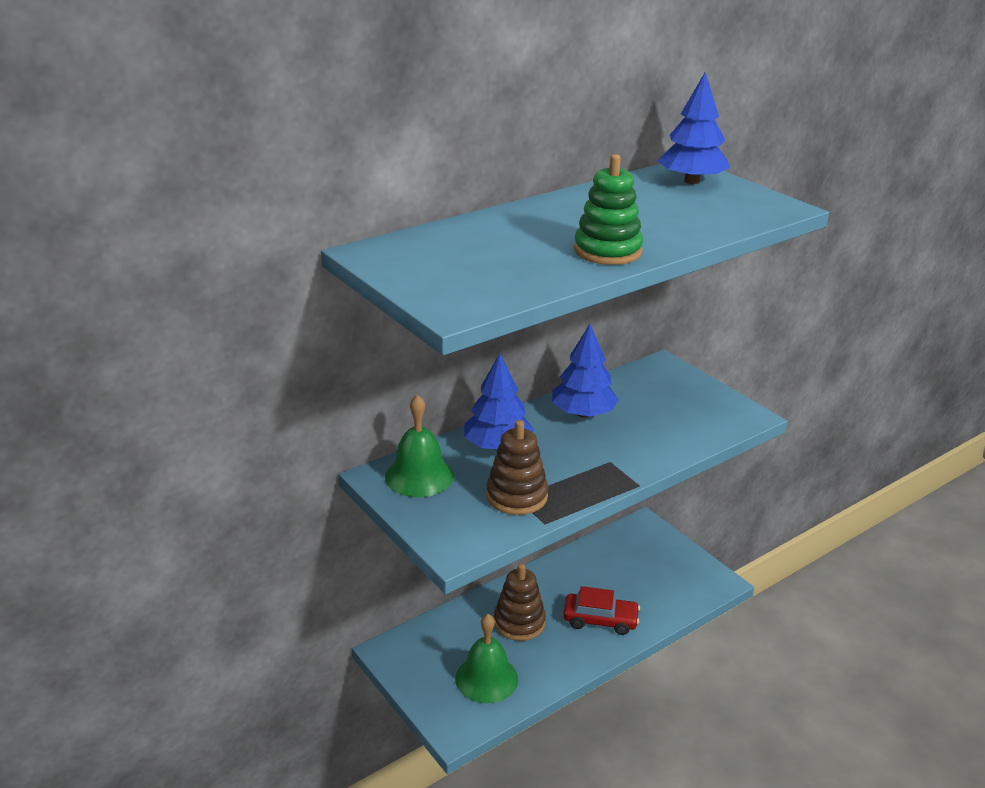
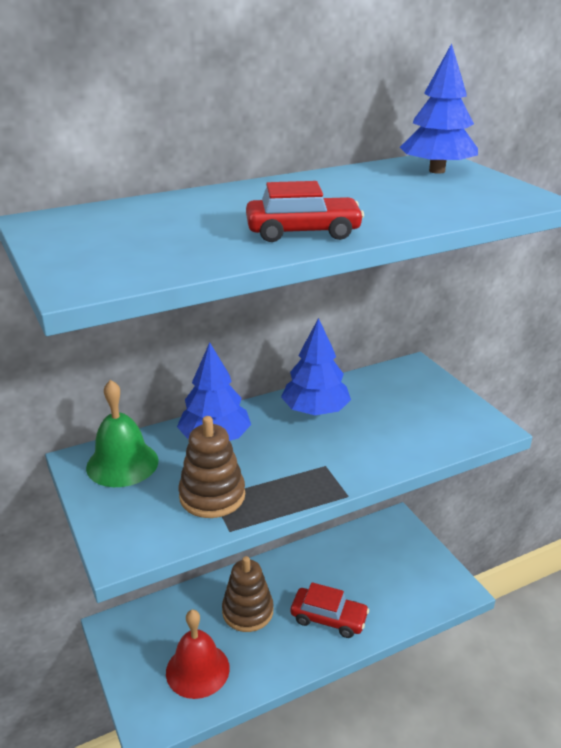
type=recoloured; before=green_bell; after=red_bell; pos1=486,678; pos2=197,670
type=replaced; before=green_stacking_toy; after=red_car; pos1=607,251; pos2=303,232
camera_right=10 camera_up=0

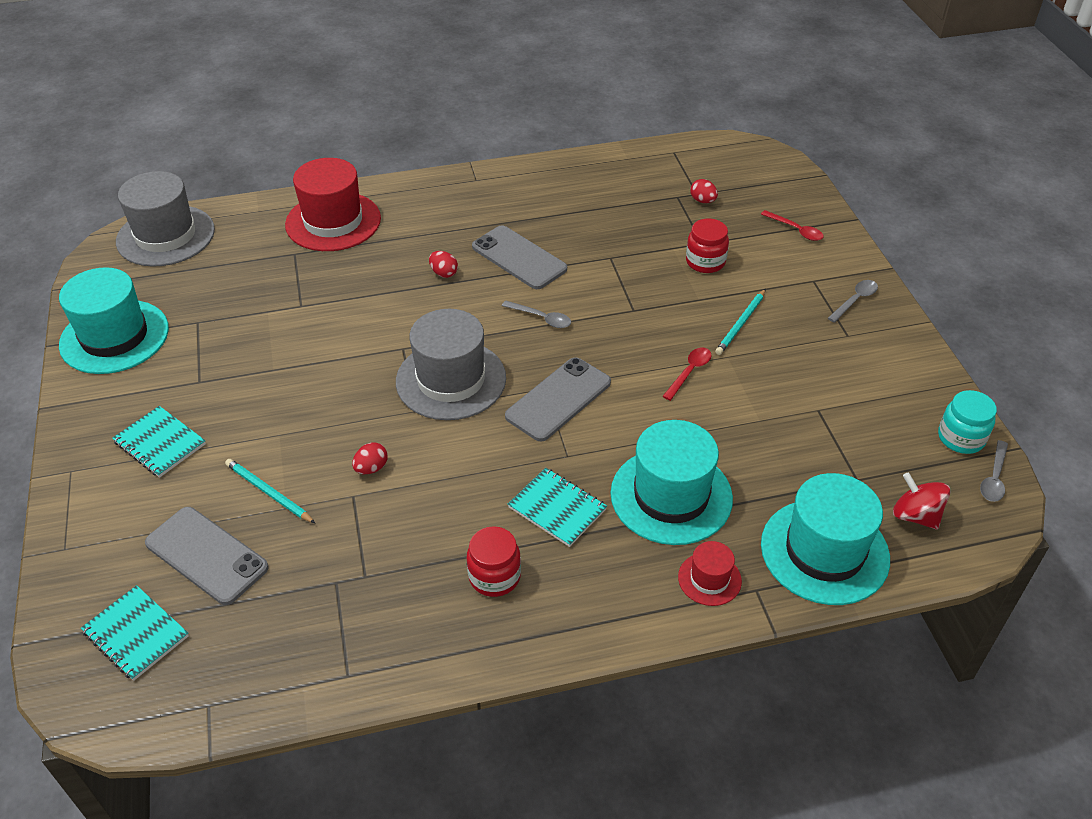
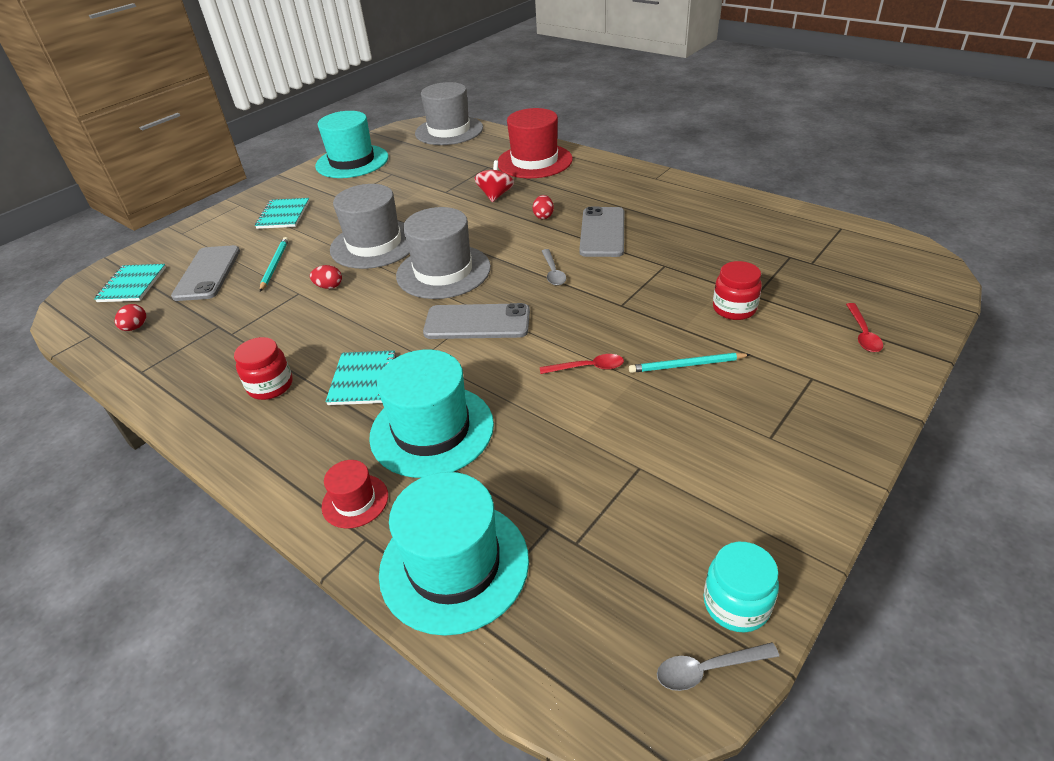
type=moved; before=red_egg; pos1=702,201; pos2=135,327
type=added; after=grey_hat; pos2=374,244
type=moved; before=red_spinning_top; pos1=915,515; pos2=495,195
type=removed; before=grey_spoon; pos1=855,300
camera_right=55 camera_up=-5

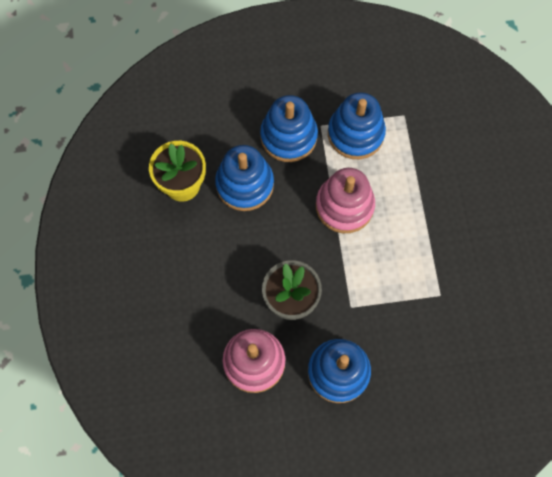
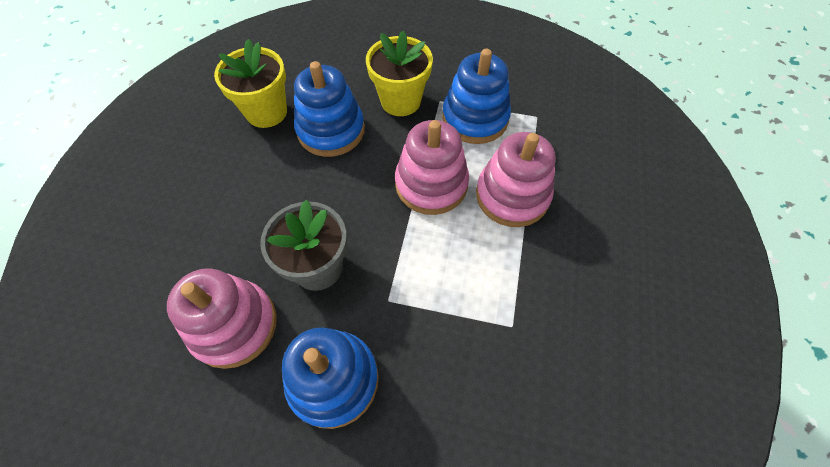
type=replaced; before=blue_stacking_toy; after=yellow_flower_pot; pos1=288,136; pos2=400,101
type=added; after=pink_stacking_toy; pos2=512,196
camera_right=20 camera_up=-10

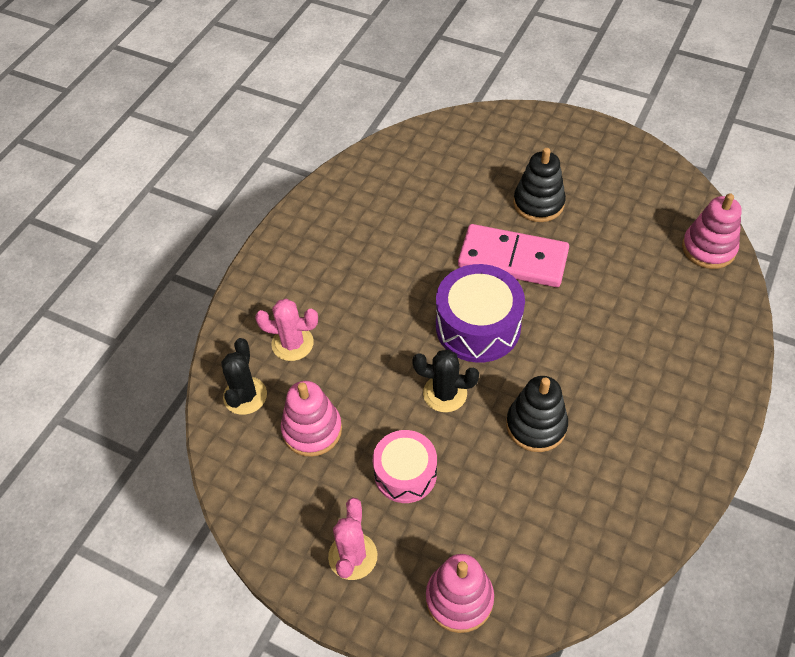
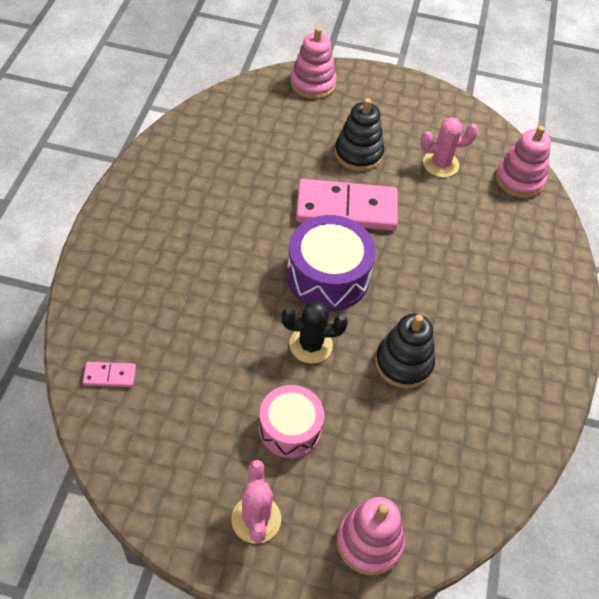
type=replaced; before=black_cactus; after=pink_domino; pos1=245,396; pos2=110,375
type=moved; before=pink_stacking_toy; pos1=312,430; pos2=313,84
type=moved; before=pink_cactus; pos1=292,343; pos2=440,164
camera_right=-20 camera_up=0

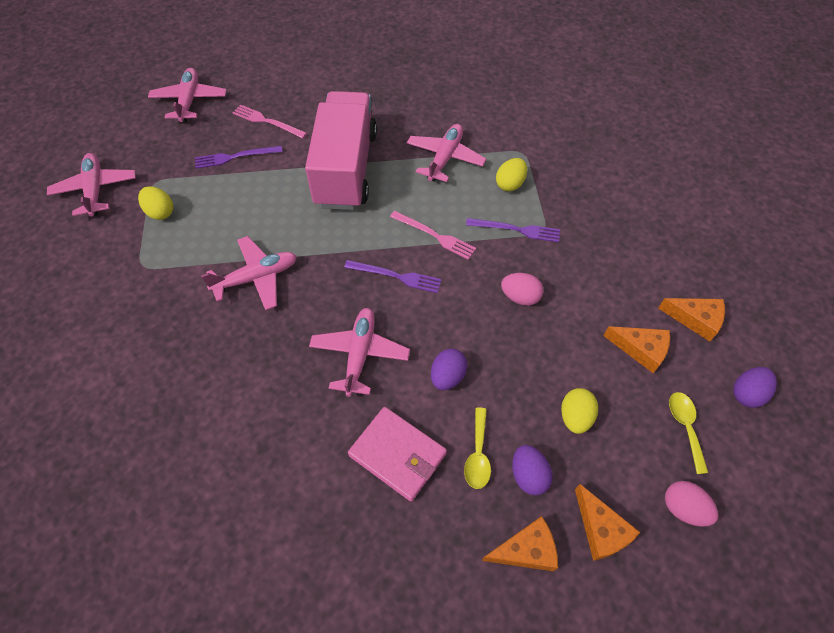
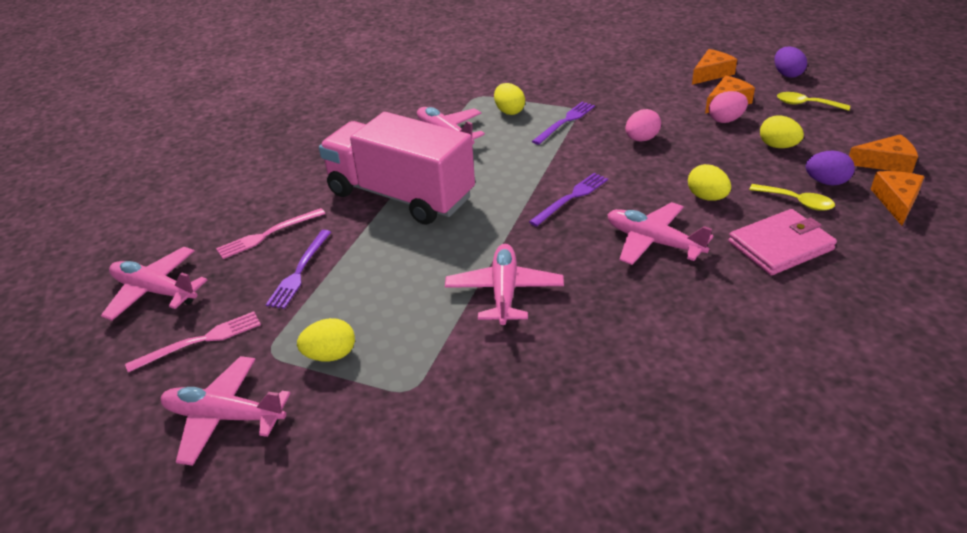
type=moved; before=pink_fork; pos1=435,236; pos2=200,341
type=recoloured; before=purple_egg; after=yellow_egg; pos1=447,376; pos2=707,197
type=moved; before=pink_egg; pos1=683,508; pos2=725,120
camera_right=-60 camera_up=-20

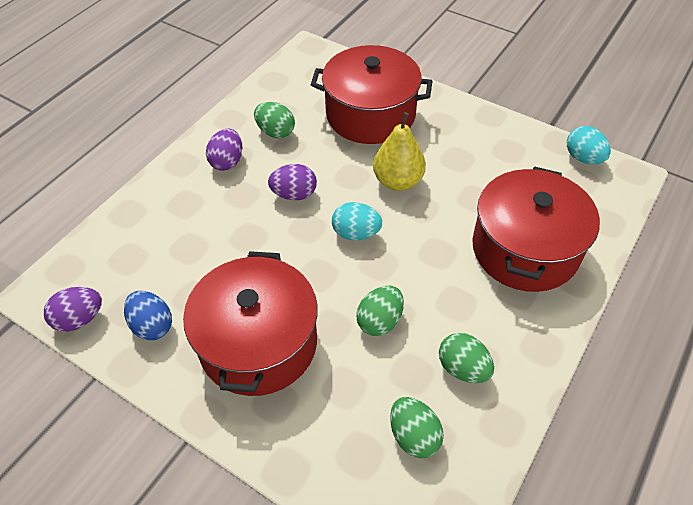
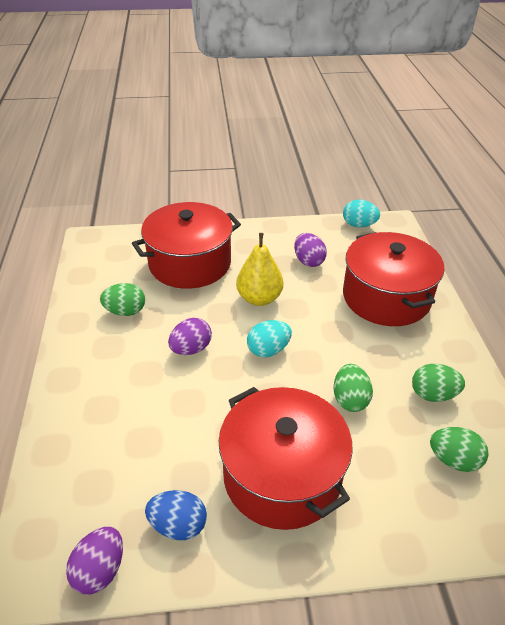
type=moved; before=purple_egg; pos1=227,162; pos2=308,261
camera_right=-40 camera_up=-10

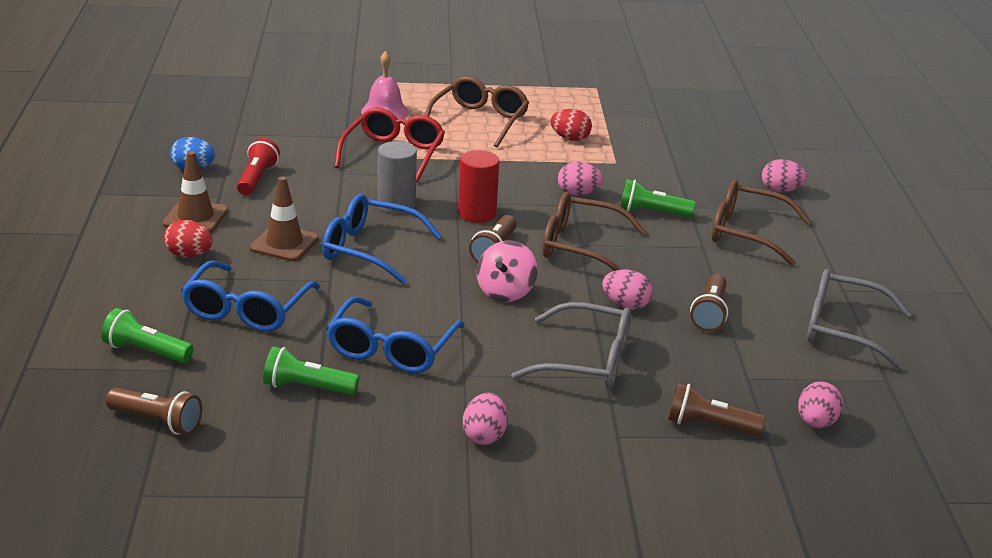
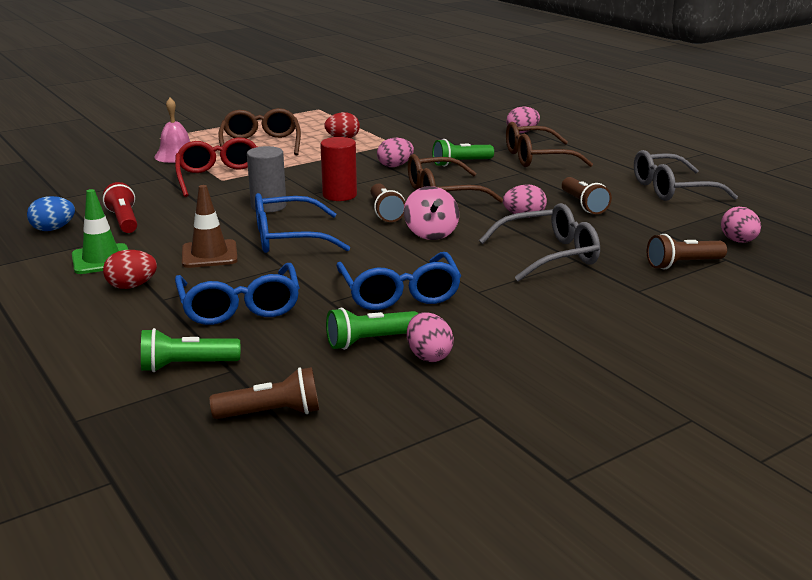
type=recoloured; before=brown_traffic_cone; after=green_traffic_cone; pos1=195,217; pos2=101,259
type=moved; before=pink_egg; pos1=484,436; pos2=428,356
camera_right=-30 camera_up=-5

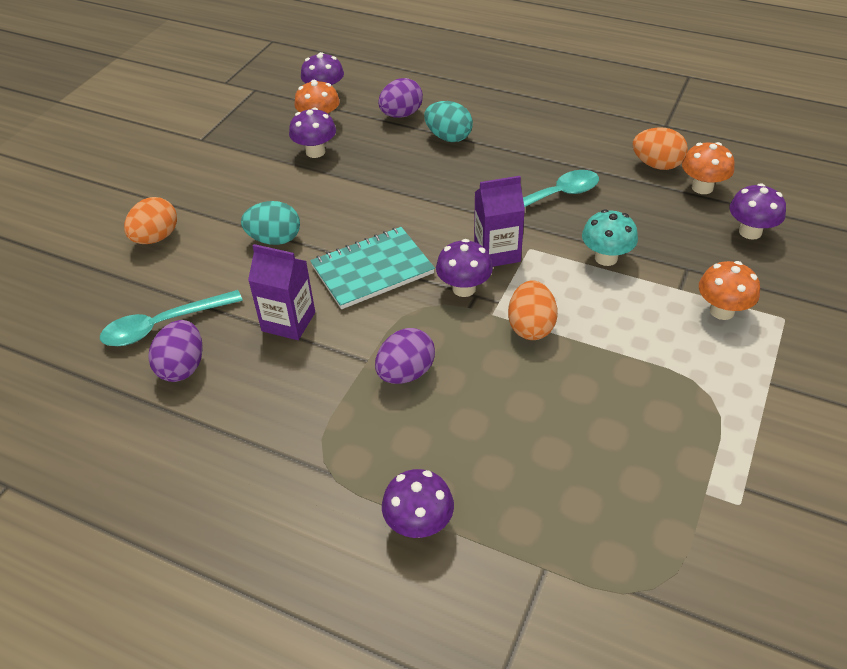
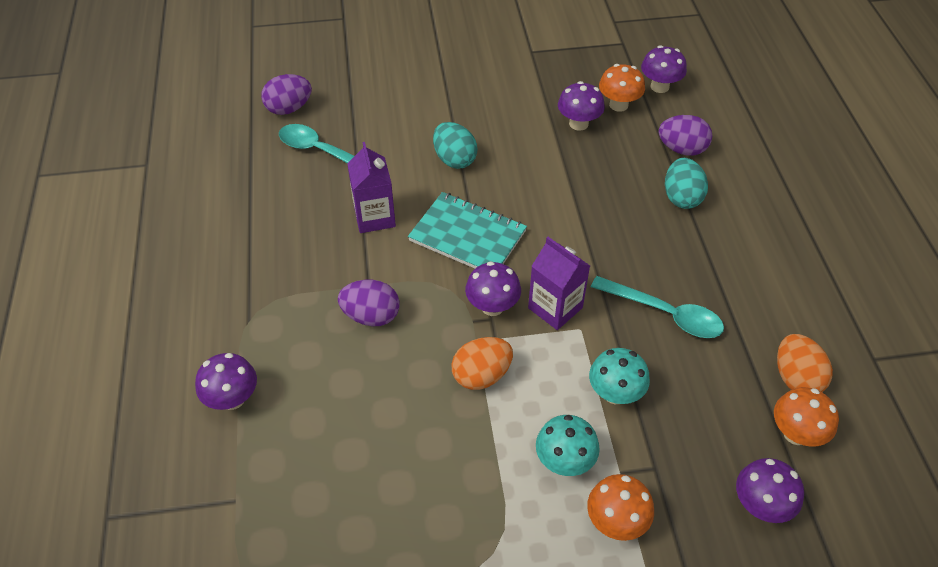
type=moved; before=purple_egg; pos1=182,367; pos2=289,108
type=added; after=turquoise_mushroom; pos2=564,461
type=removed; before=orange_egg; pos1=156,238
camera_right=55 camera_up=5

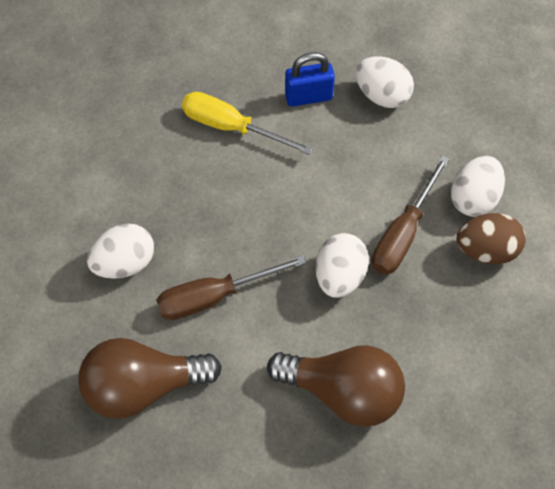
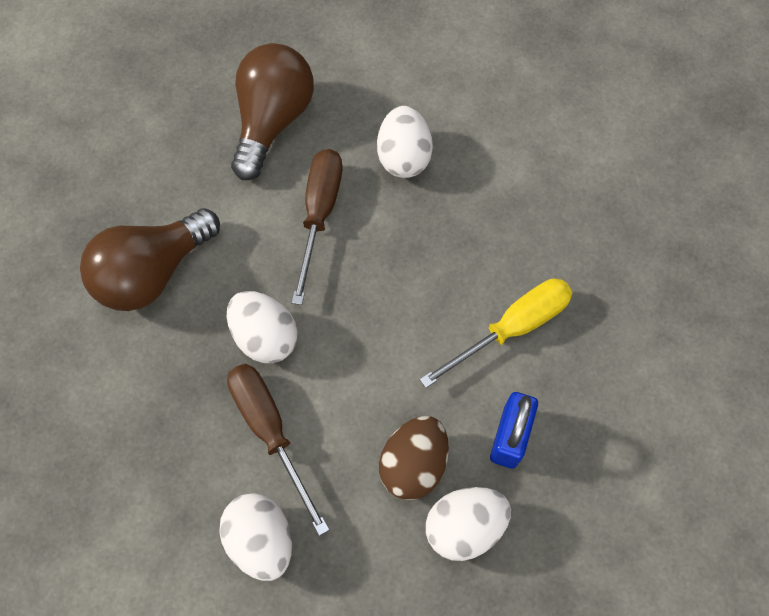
type=moved; before=brown_egg; pos1=485,250; pos2=413,464
camera_right=120 camera_up=5

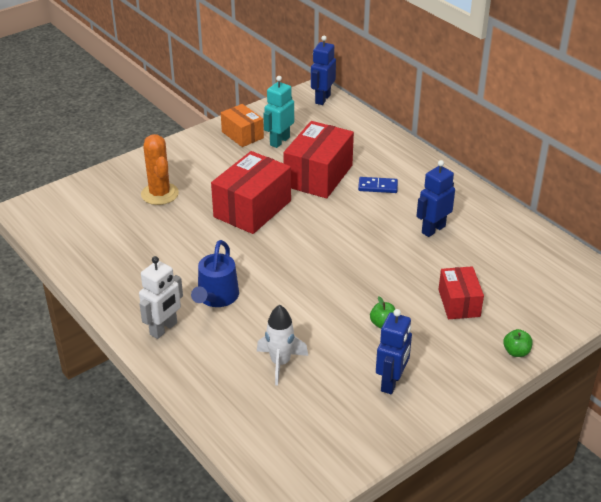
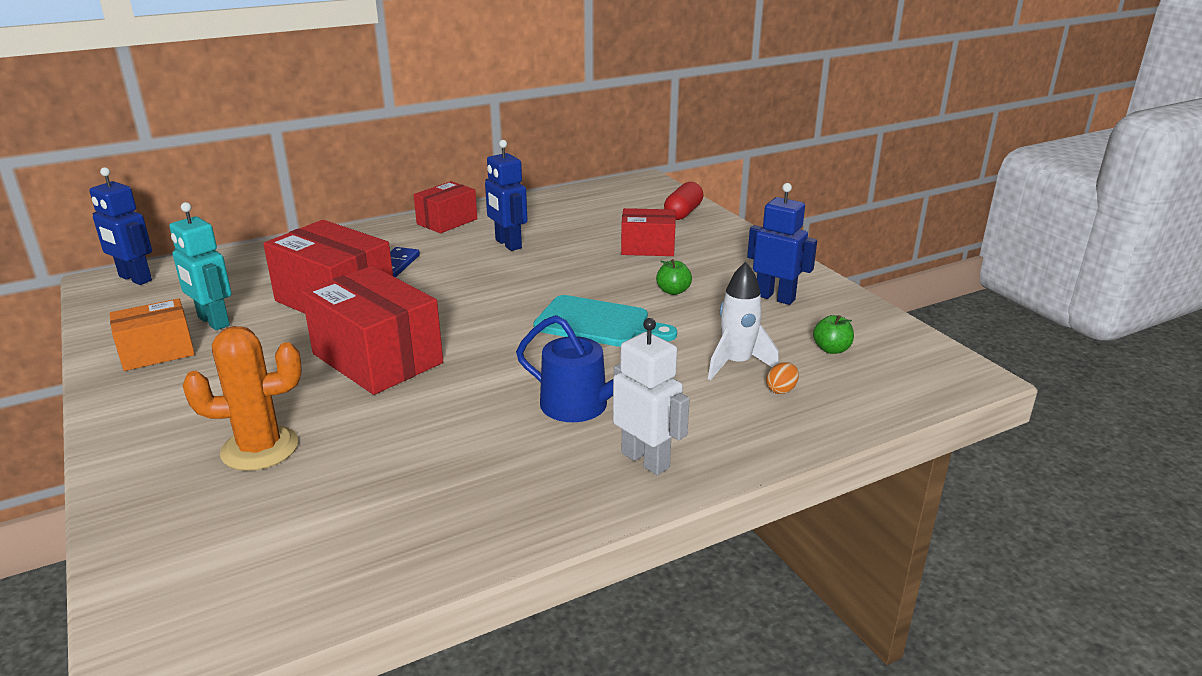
type=added; after=red_box; pos2=447,221
type=added; after=turquoise_cutting_board; pos2=598,323
type=added; after=red_capsule; pos2=683,213
type=added; after=orange_egg; pos2=781,390
type=moved; before=green_apple; pos1=516,352; pos2=831,349
camera_right=-80 camera_up=-10

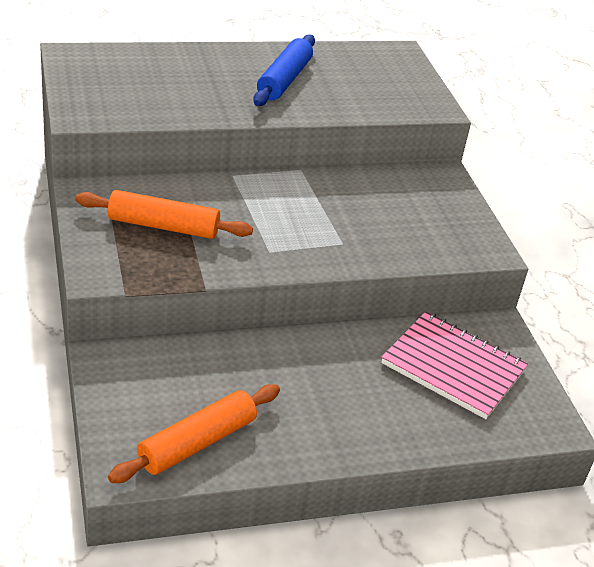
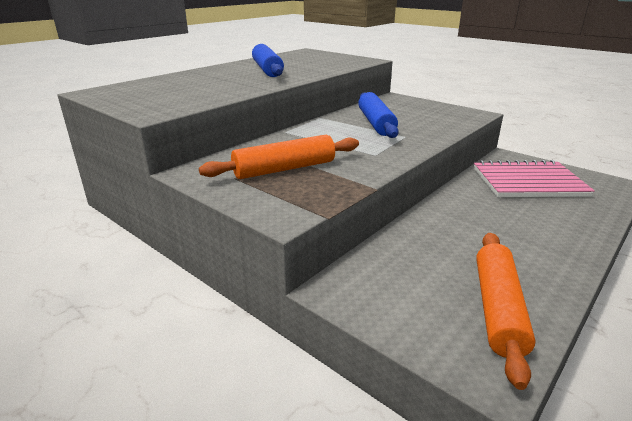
type=added; after=blue_rolling_pin; pos2=376,123
camera_right=-30 camera_up=-10

